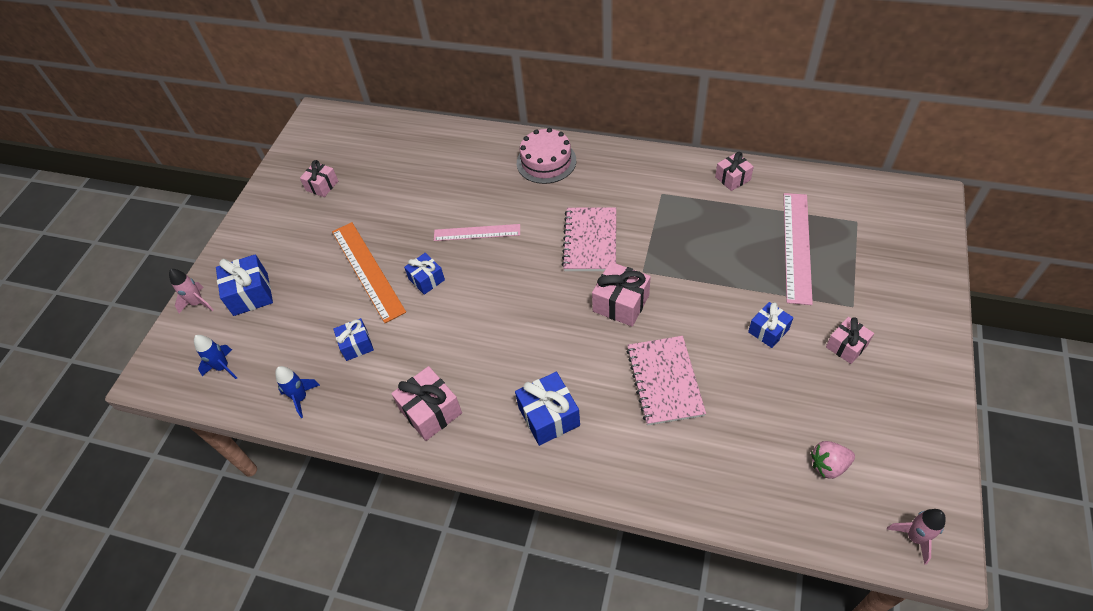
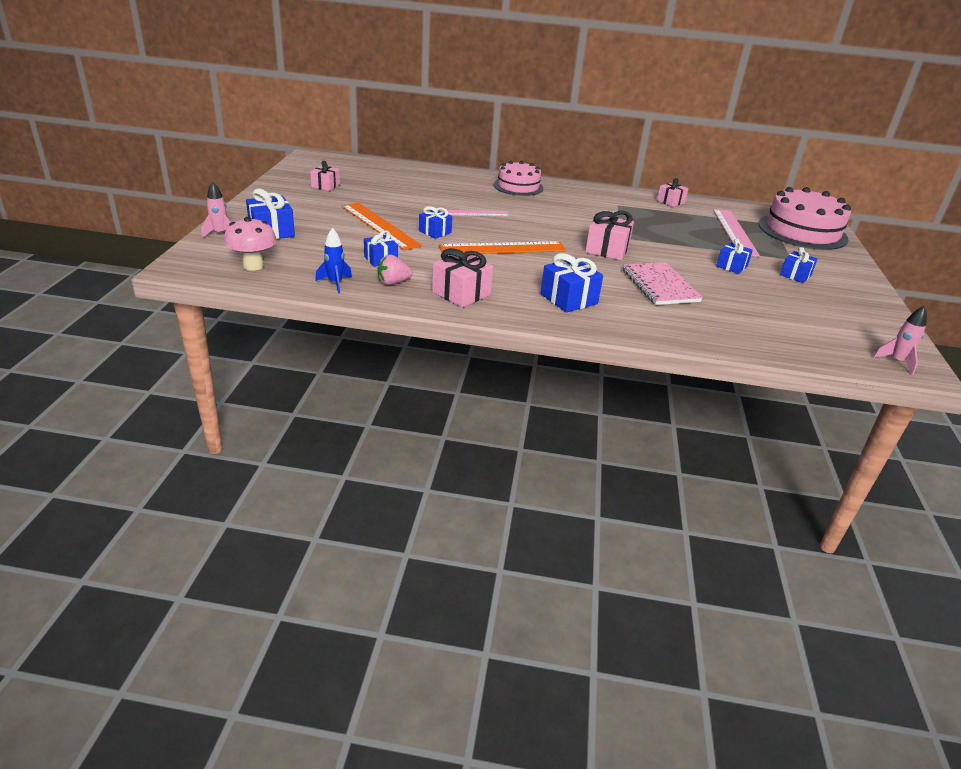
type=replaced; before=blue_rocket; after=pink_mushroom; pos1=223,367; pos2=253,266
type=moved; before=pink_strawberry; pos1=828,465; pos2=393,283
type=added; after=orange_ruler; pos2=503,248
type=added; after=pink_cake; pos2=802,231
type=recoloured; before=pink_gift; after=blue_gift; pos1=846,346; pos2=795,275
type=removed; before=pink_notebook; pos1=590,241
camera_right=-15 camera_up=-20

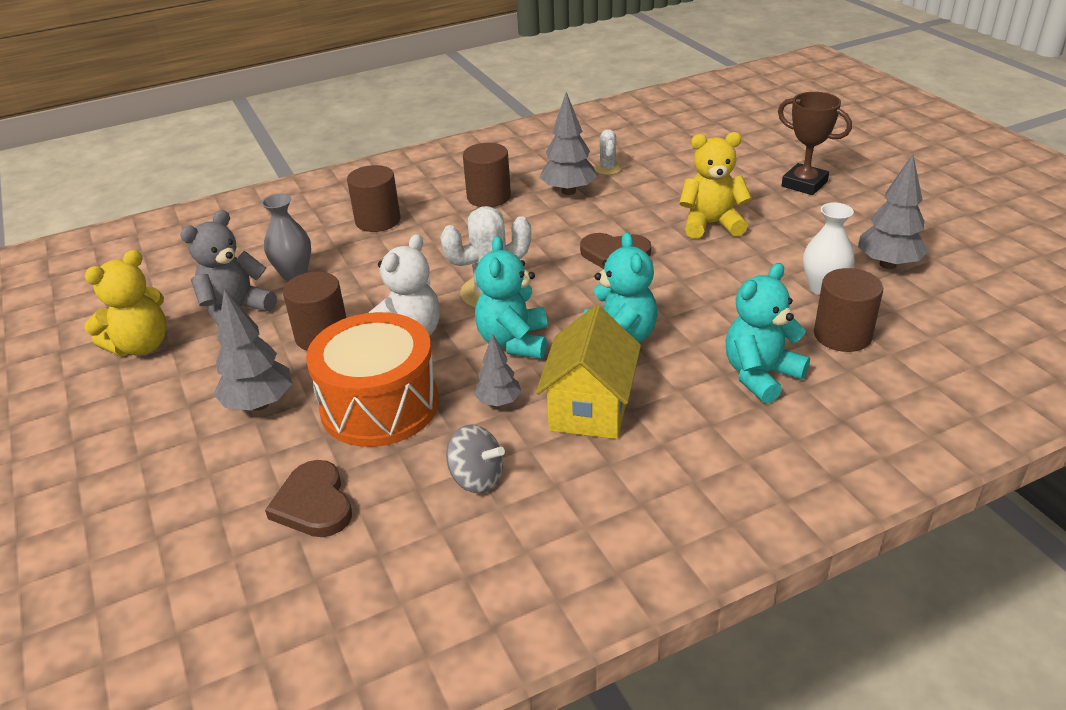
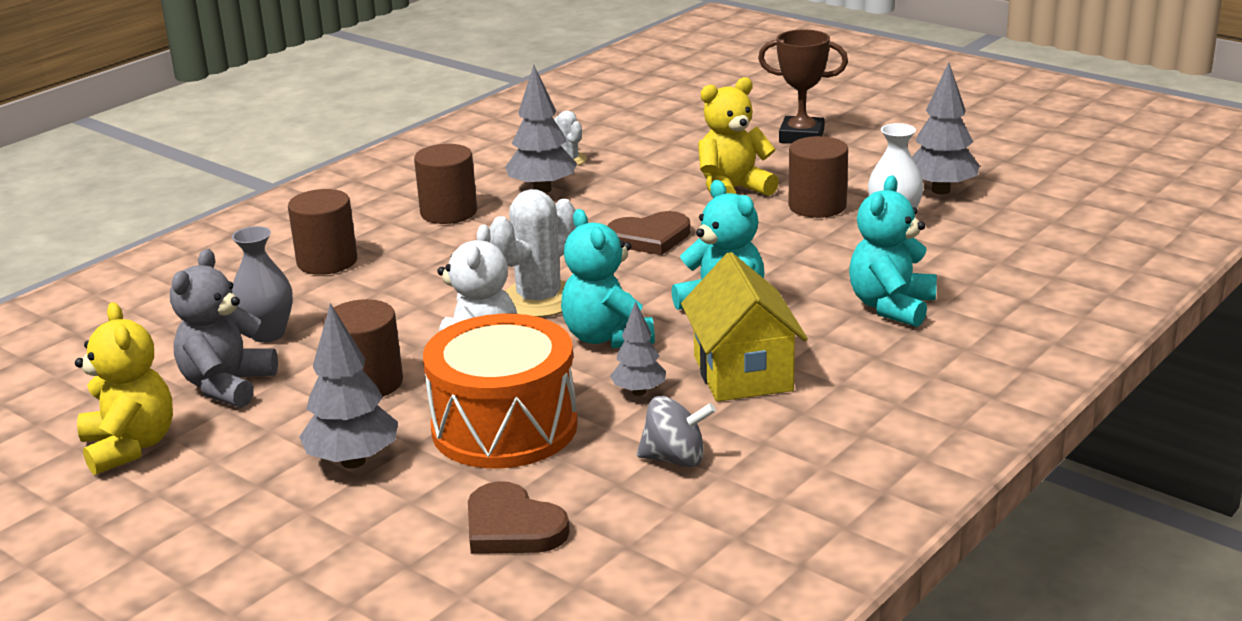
type=turned; before=yellow_teddy_bear; pos1=141,346; pos2=130,447; turn=-45
type=moved; before=brown_cylinder; pos1=842,335; pos2=817,206
camera_right=-25 camera_up=-10

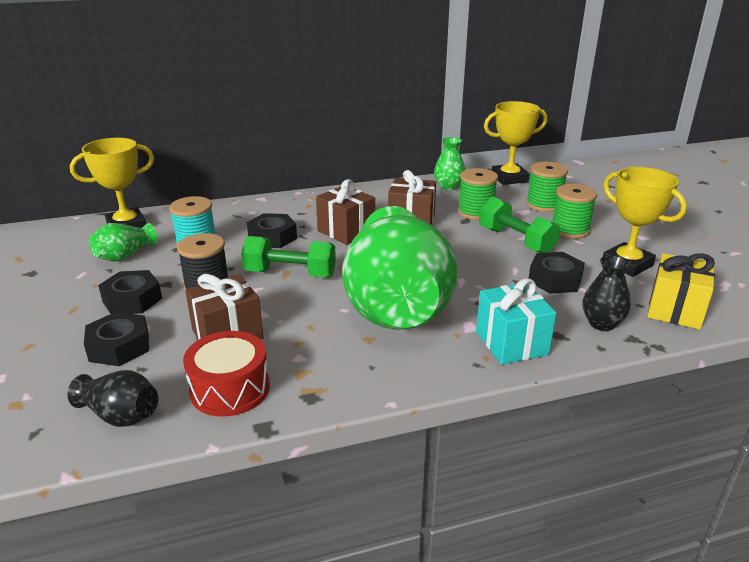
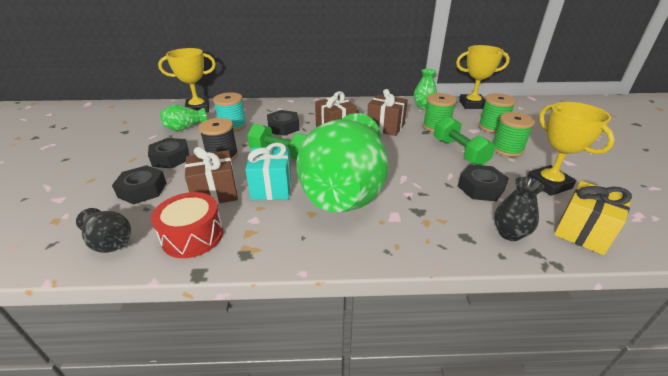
type=moved; before=turquoise_gift; pos1=511,343; pos2=271,187
camera_right=15 camera_up=5

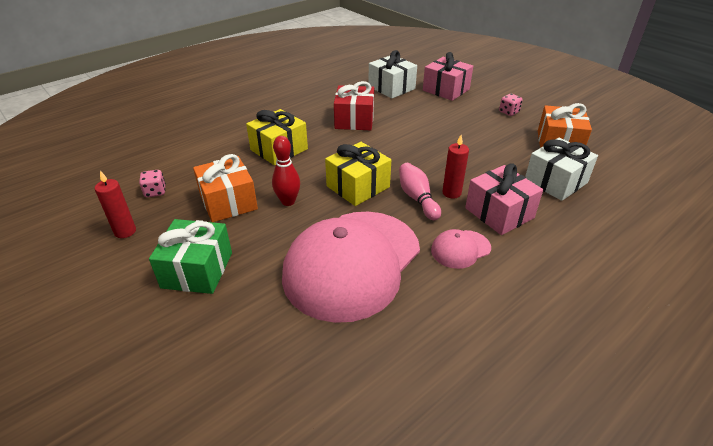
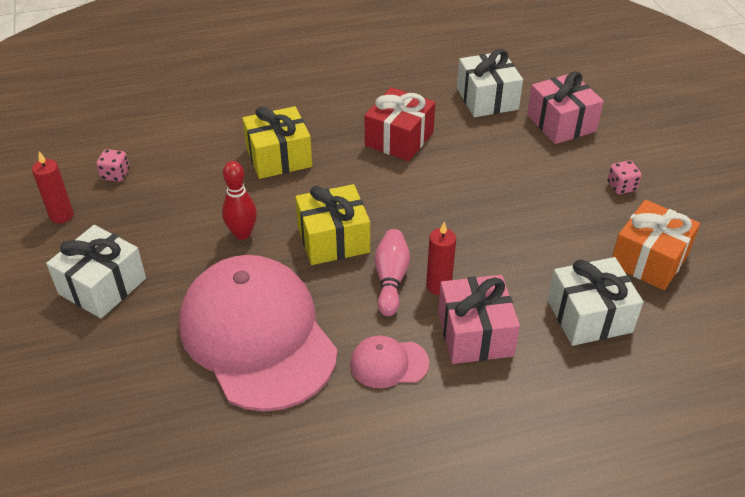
type=recoloured; before=green_gift; after=white_gift; pos1=197,270; pos2=102,286
type=turned; before=pink_cap; pos1=352,263; pos2=257,336; turn=90
type=removed; before=orange_gift; pos1=228,202
camera_right=25 camera_up=5

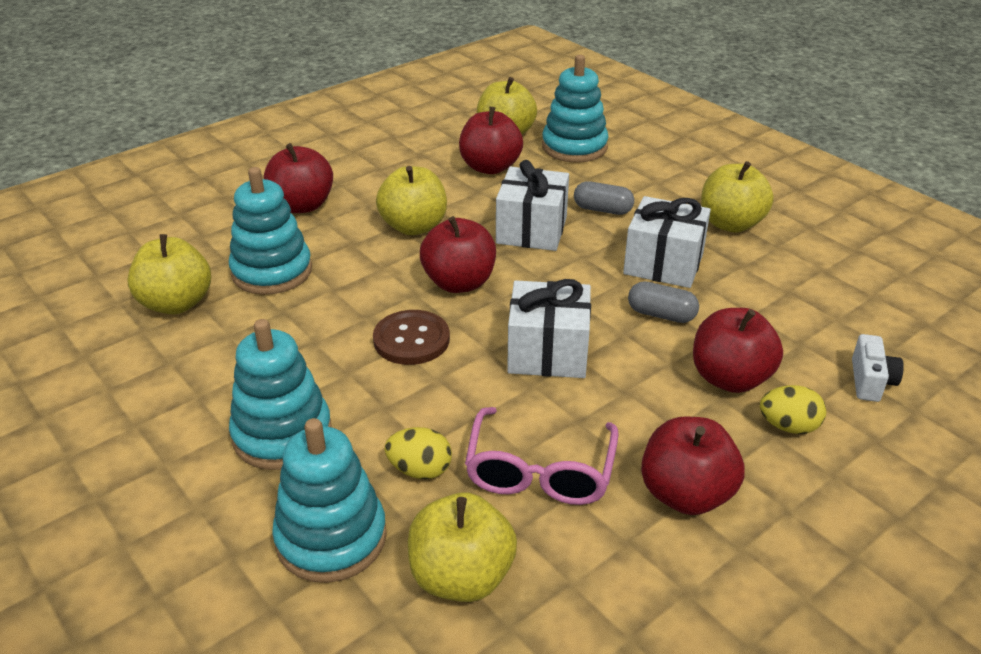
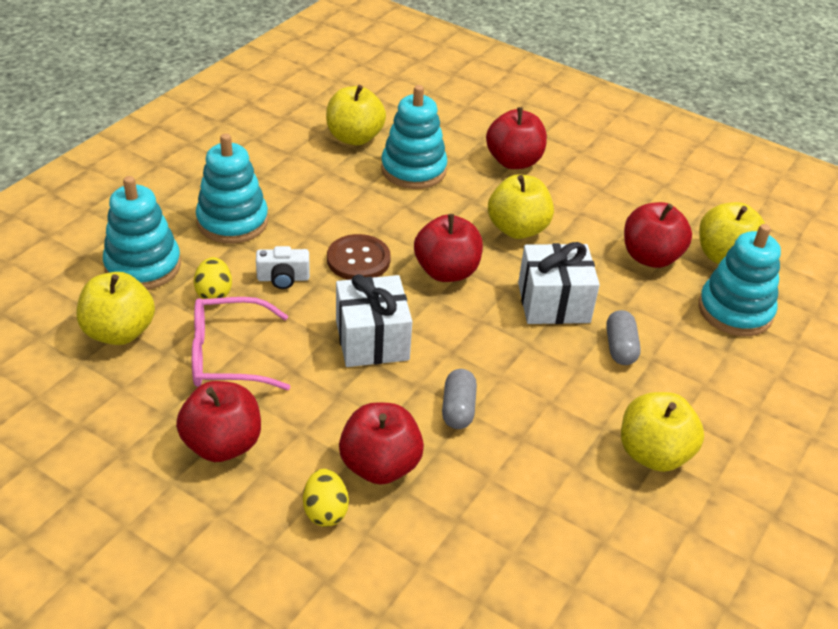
type=moved; before=white_camera; pos1=870,381; pos2=283,278
type=removed; before=white_gift; pos1=663,264
camera_right=70 camera_up=5

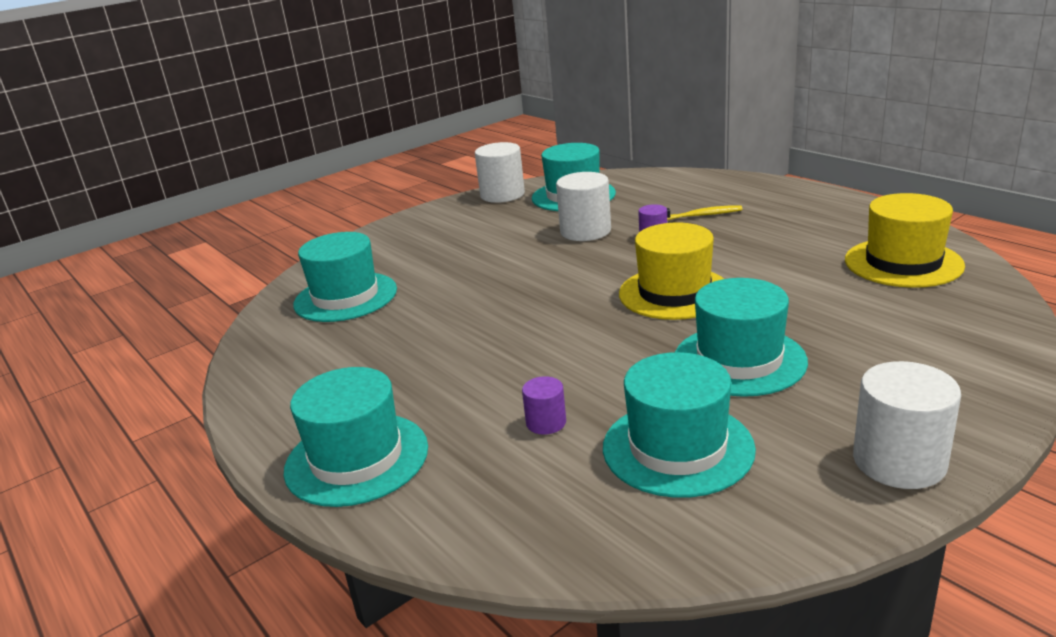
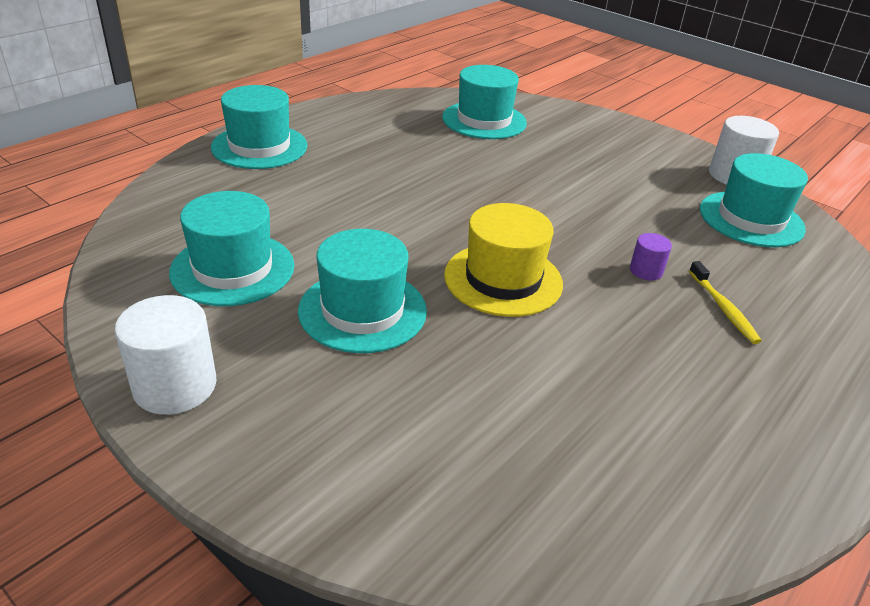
type=removed; before=purple_cylinder; pos1=546,423
type=removed; before=white_cylinder; pos1=585,231
type=removed; before=yellow_hat; pos1=903,263
camera_right=75 camera_up=10

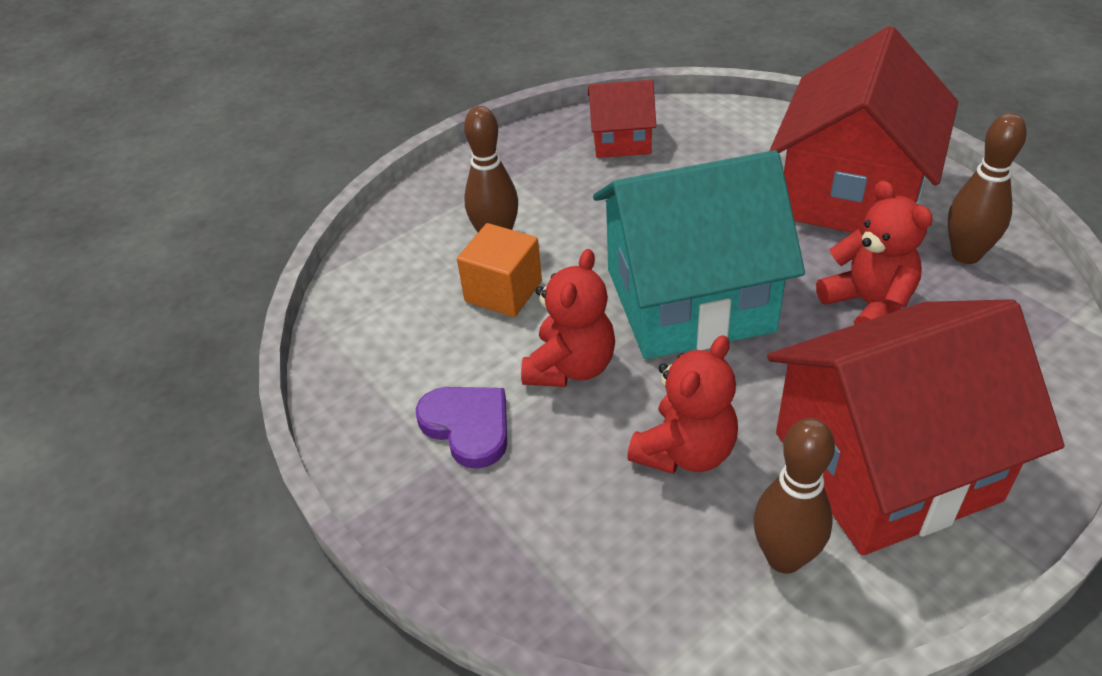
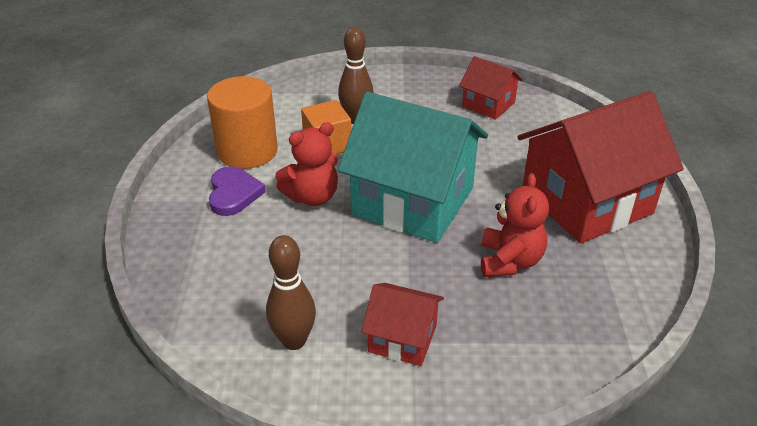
type=added; after=orange_cylinder; pos2=247,151
type=resized; before=red_house; pos1=885,466; pos2=402,338; scale=0.49
type=removed; before=red_teddy_bear; pos1=685,451
type=removed; before=brown_bowling_pin; pos1=966,255
camera_right=35 camera_up=-5

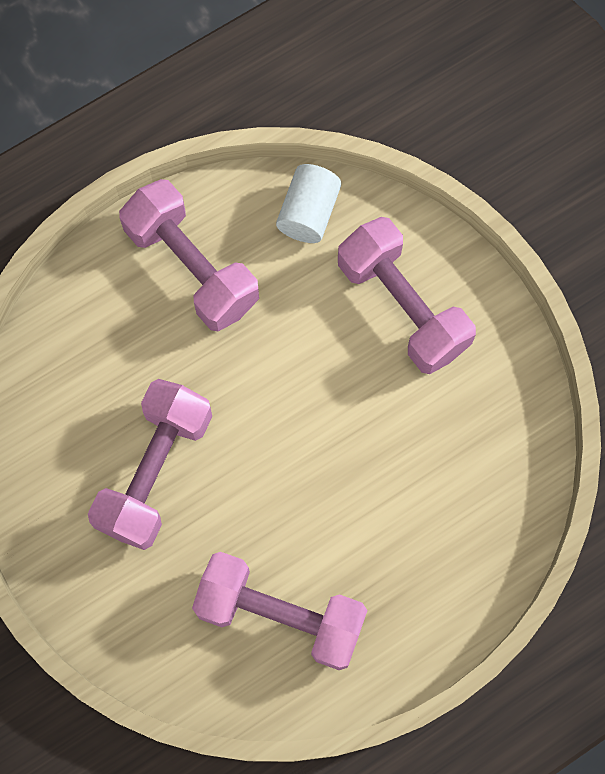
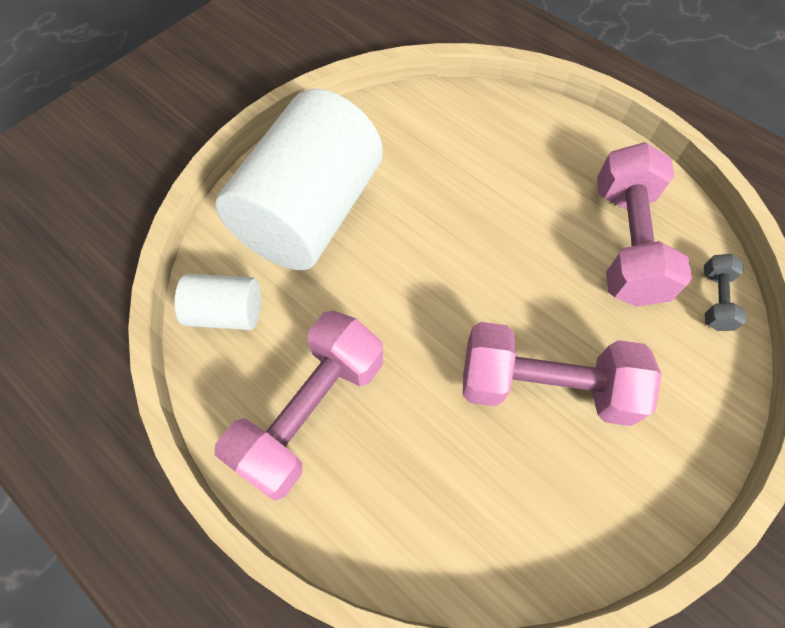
type=replaced; before=pink_dumbbell; after=white_cylinder; pos1=402,307; pos2=310,213
type=added; after=grey_dumbbell; pos2=715,300
camera_right=-105 camera_up=-10

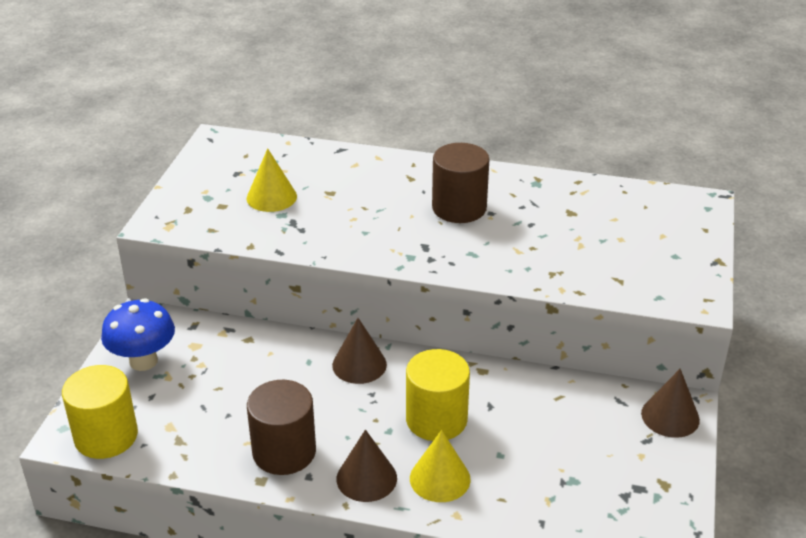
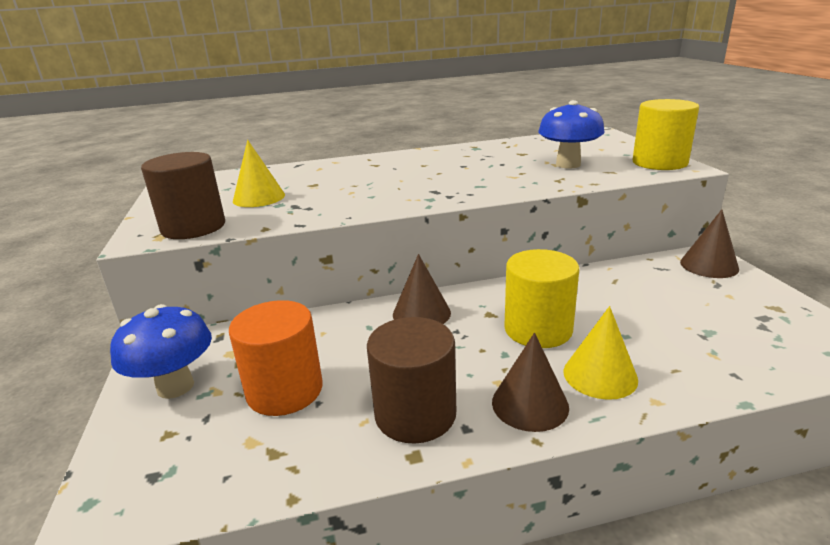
type=moved; before=brown_cylinder; pos1=459,208; pos2=193,227
type=added; after=orange_cylinder; pos2=285,390
type=added; after=blue_mushroom; pos2=568,164
type=moved; before=yellow_cylinder; pos1=106,436; pos2=659,163
camera_right=-25 camera_up=-10

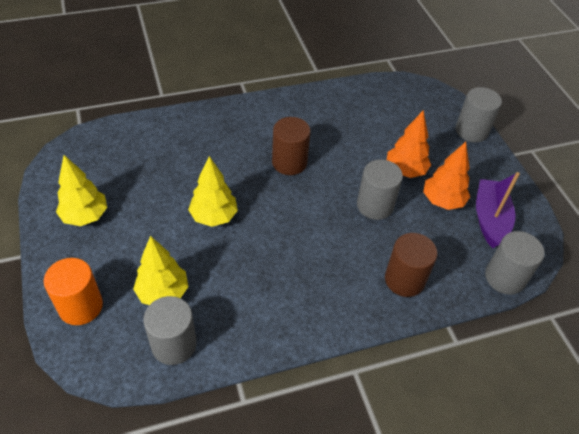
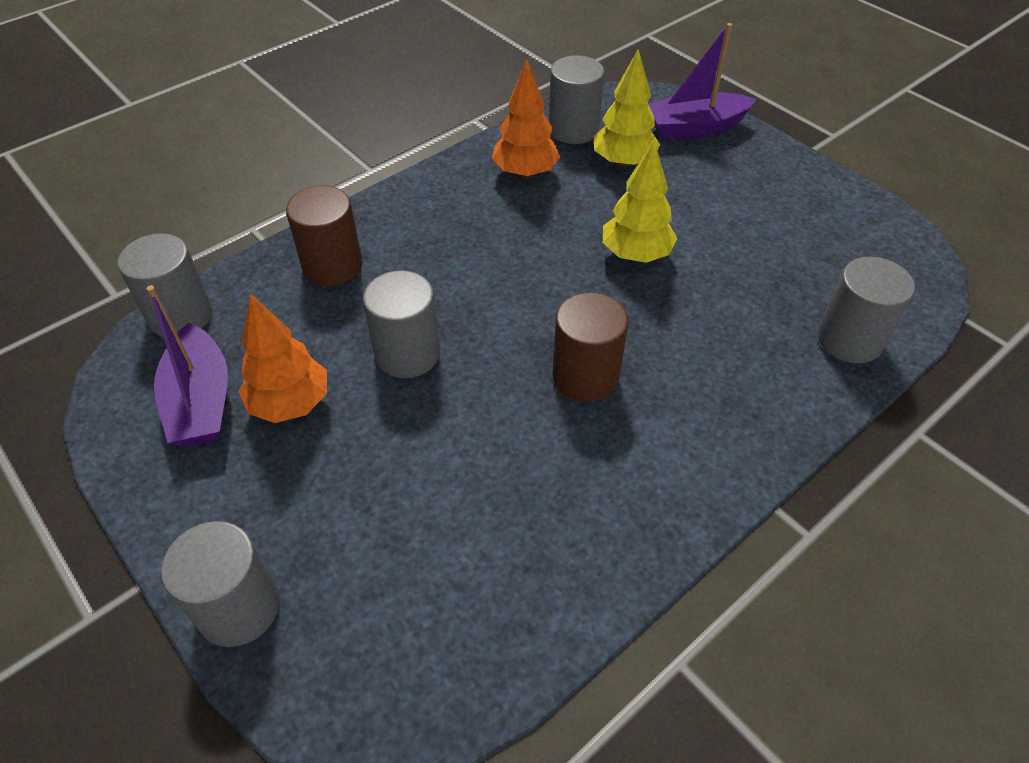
type=moved; before=orange_tree; pos1=405,171; pos2=525,173
type=replaced; before=orange_cylinder; after=purple_boat; pos1=80,306; pos2=695,128
type=added; after=grey_cylinder; pos2=849,339
type=removed; before=yellow_tree; pos1=85,216
camera_right=160 camera_up=0

